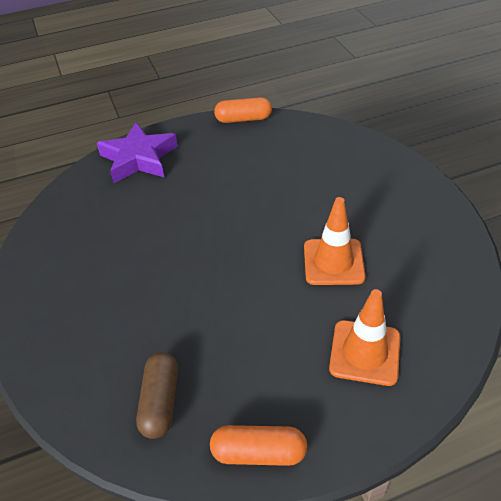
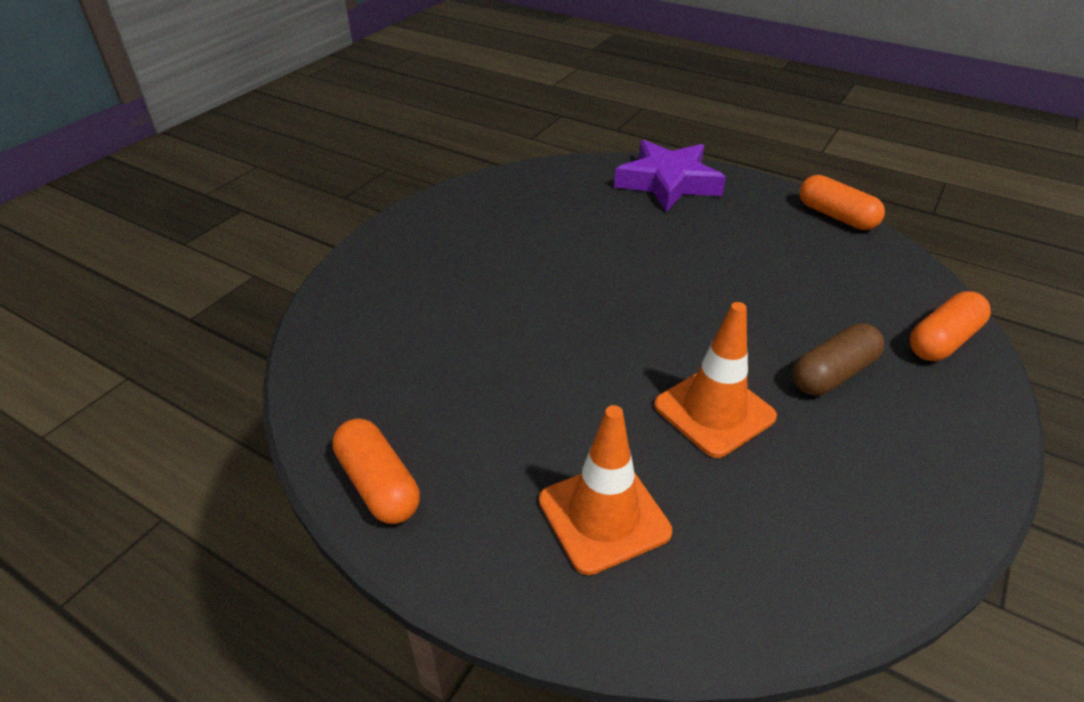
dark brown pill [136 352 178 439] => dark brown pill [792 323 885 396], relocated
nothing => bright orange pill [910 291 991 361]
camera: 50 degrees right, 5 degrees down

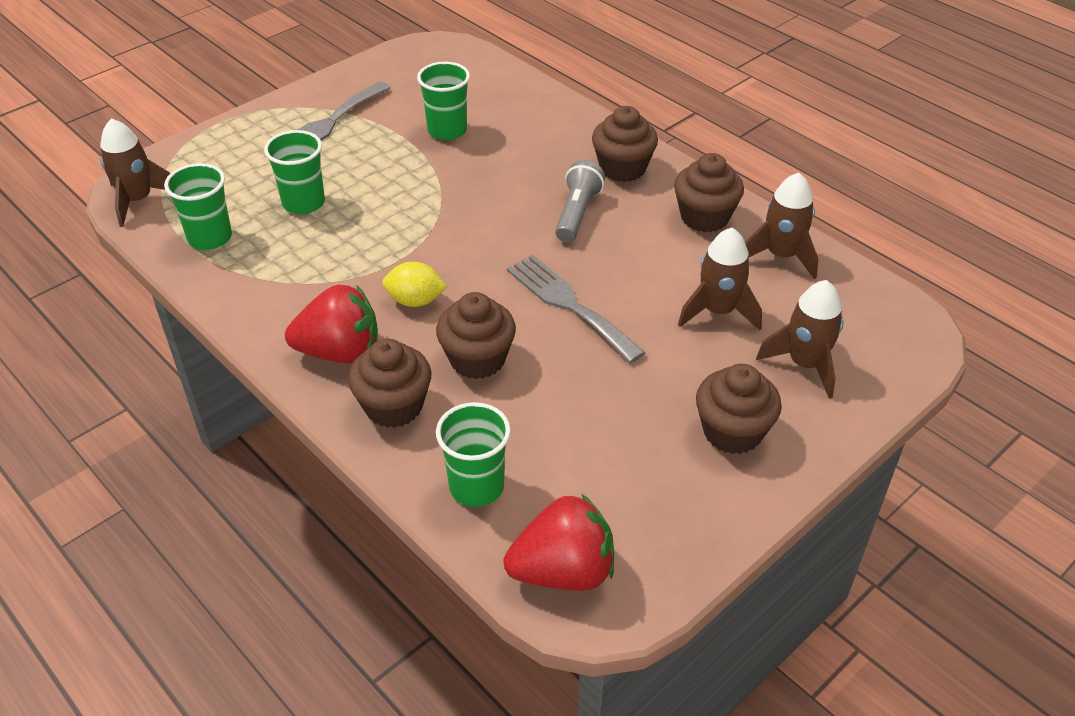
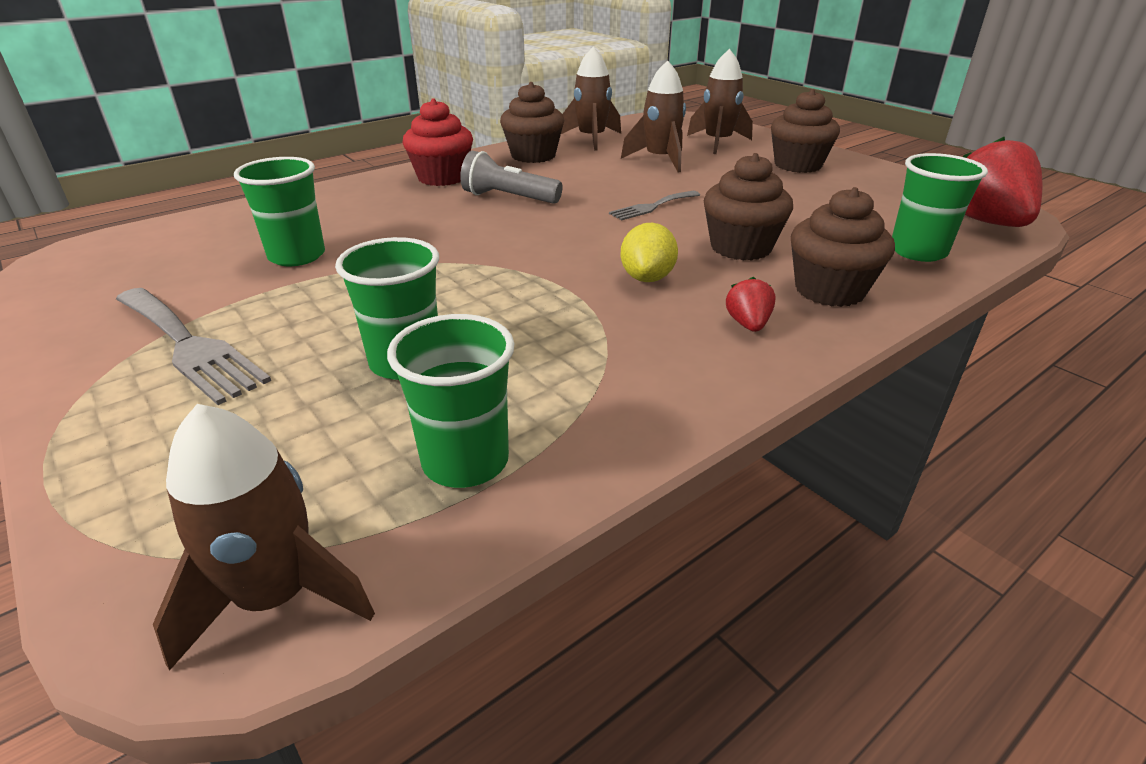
scarlet berry [285 285 378 363] => scarlet berry [726 277 776 332], x0.46
ash-grey fork [507 255 646 363] => ash-grey fork [609 191 700 220], x0.58
dark brown cupcake [592 106 658 182] => scarlet cupcake [403 98 473 186]
camera: 85 degrees left, 10 degrees down

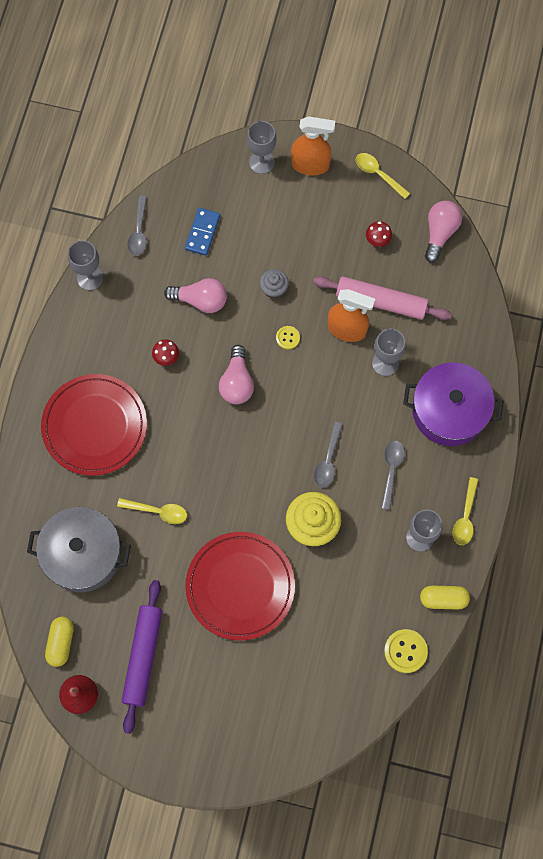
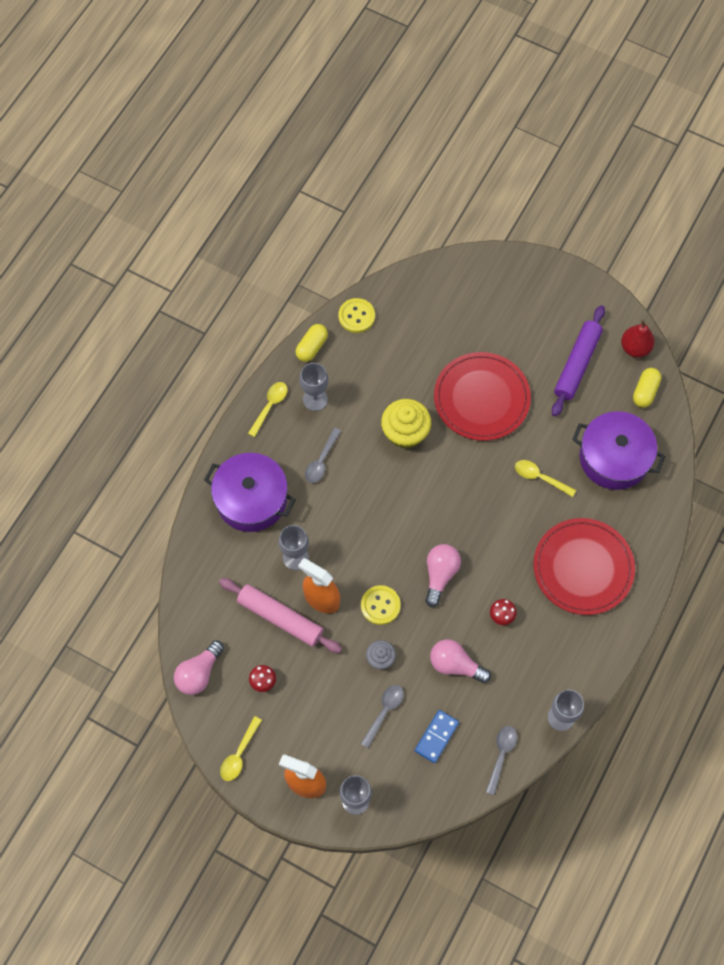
ash-grey stockpot [27 507 131 592] => royal purple stockpot [572 411 665 490]
bright yellow button [276 326 300 349] => bright yellow button [361 585 401 625], x1.67
ash-grey tablespoon [314 422 343 488] => ash-grey tablespoon [361 685 404 748], relocated
bright yellow tablespoon [356 153 410 199] => bright yellow tablespoon [220 716 262 781], 60 degrees clockwise
bright yellow pill [420 586 470 609] => bright yellow pill [295 324 328 362], 75 degrees counterclockwise
camera: 165 degrees left, 5 degrees down

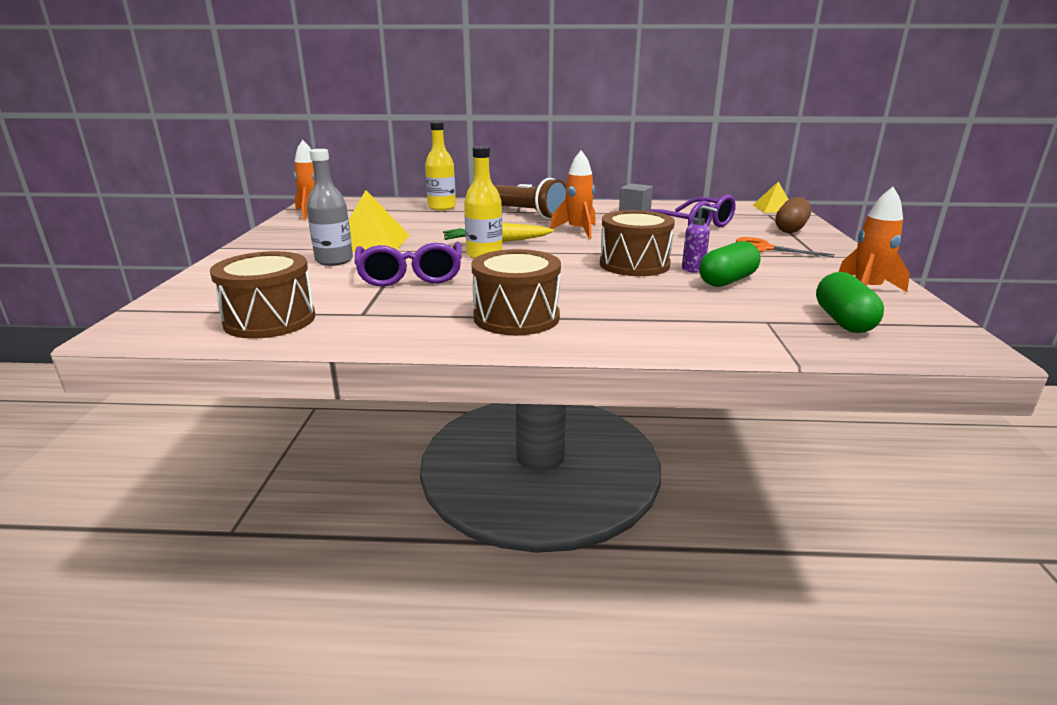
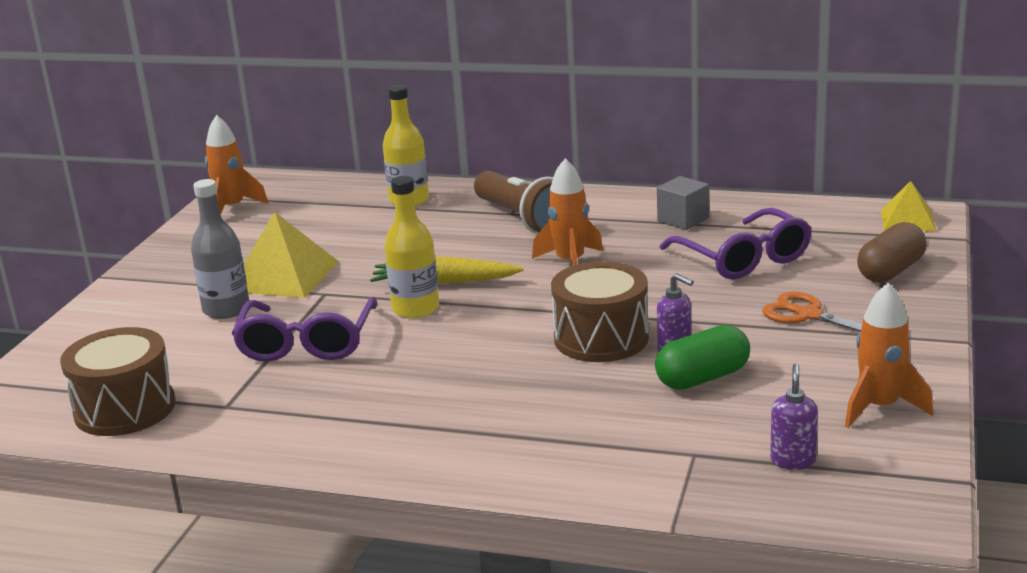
dark brown snare drum [472 249 561 335] => nothing
leaf-green pill [816 272 884 333] => royal purple soap pump [770 364 818 470]
camera: 15 degrees right, 0 degrees up

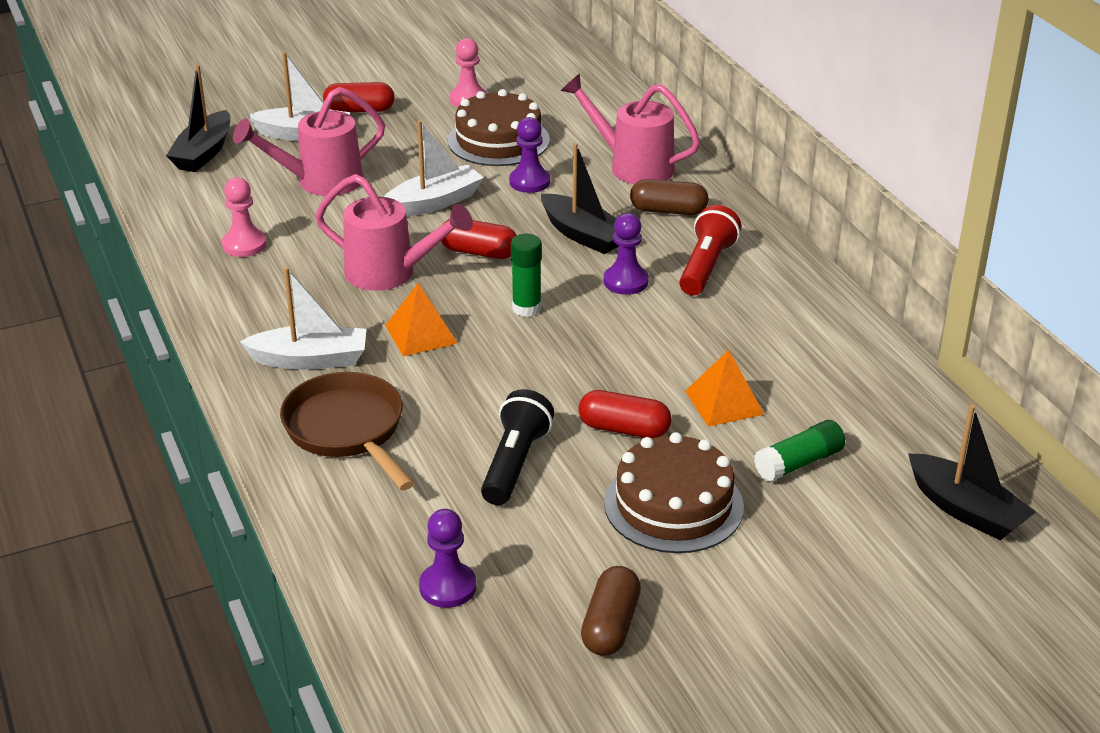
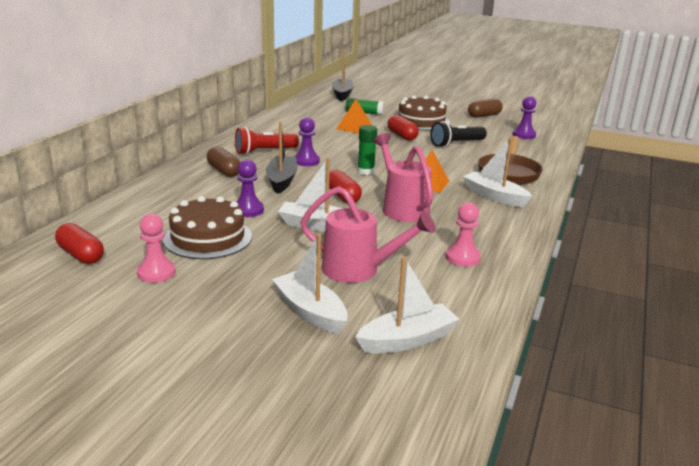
black boat [166 64 231 172] => white boat [355 257 459 354]
scarlet pill [323 82 395 112] => scarlet pill [55 223 104 264], relocated
rose-pink sprinkling can [561 73 700 184] => nothing
camera: 135 degrees left, 10 degrees down

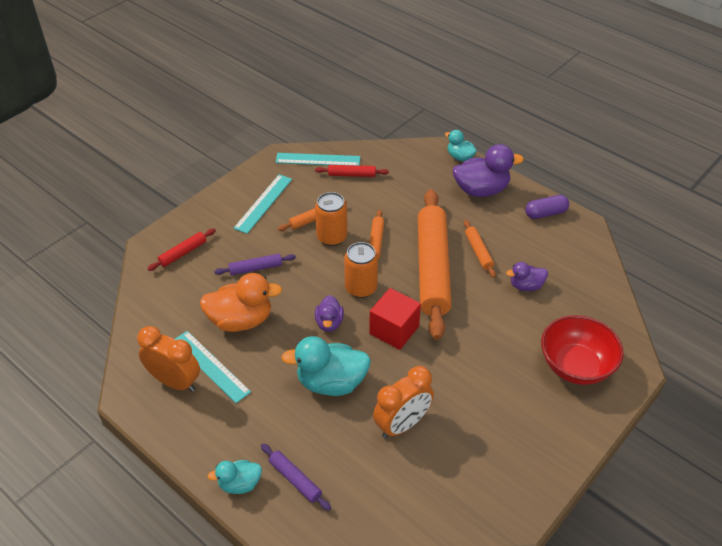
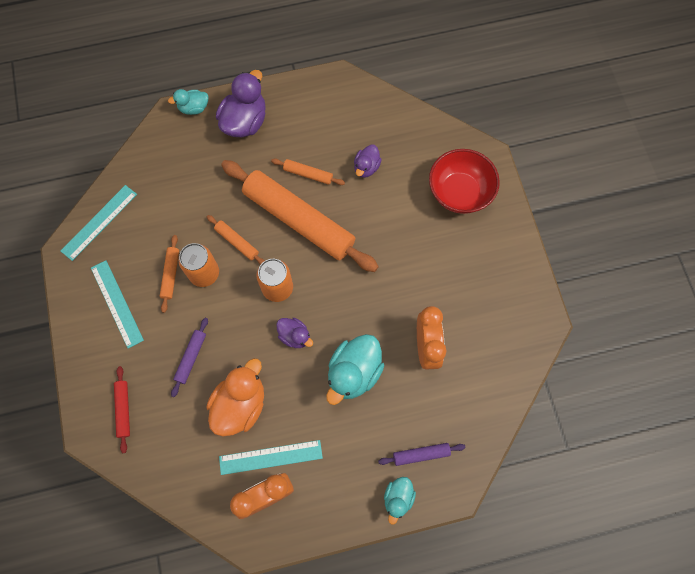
scarlet pastry roller [315 165 389 177] => nothing
scarlet solid cube [369 288 421 350] => nothing
royal purple pill [525 195 569 219] => nothing
camera: 55 degrees left, 25 degrees up

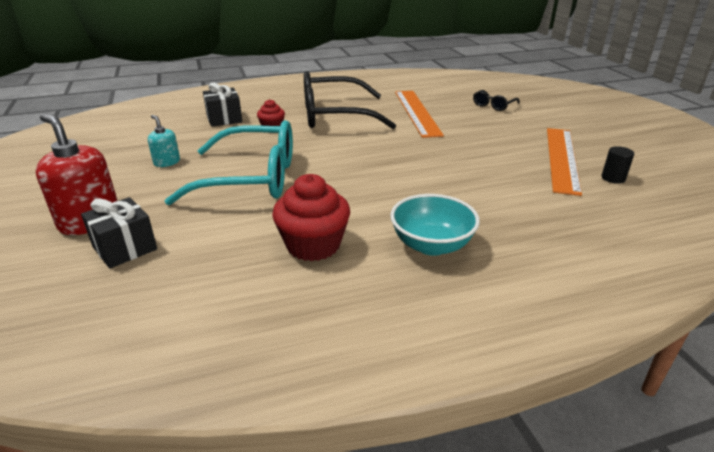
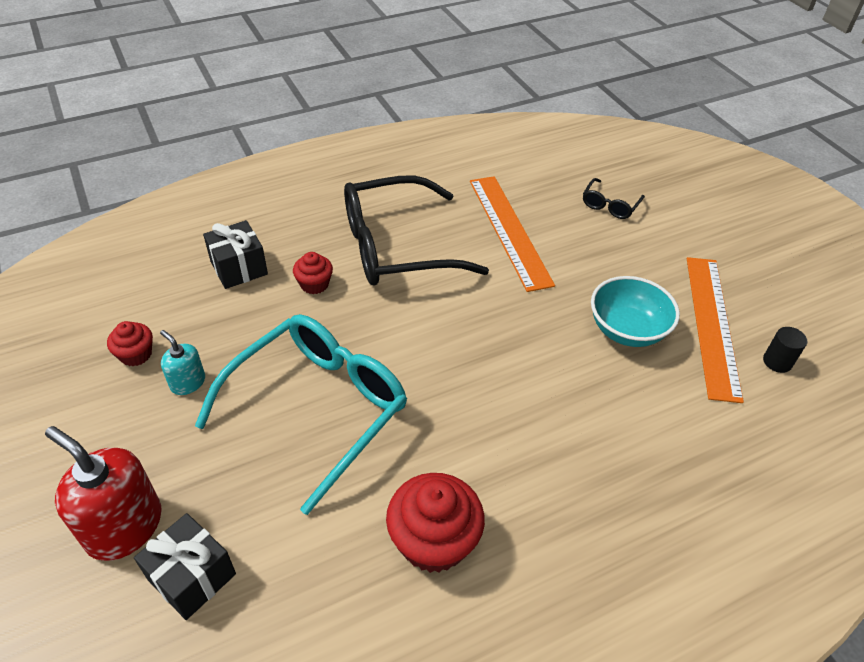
aqua glasses [165 120 293 205] => aqua glasses [195 314 407 515], 45 degrees counterclockwise
aqua bowl [390 194 480 256] => aqua bowl [591 276 680 347], relocated
nothing => scarlet cupcake [107 321 153 366]
camera: 10 degrees left, 15 degrees up

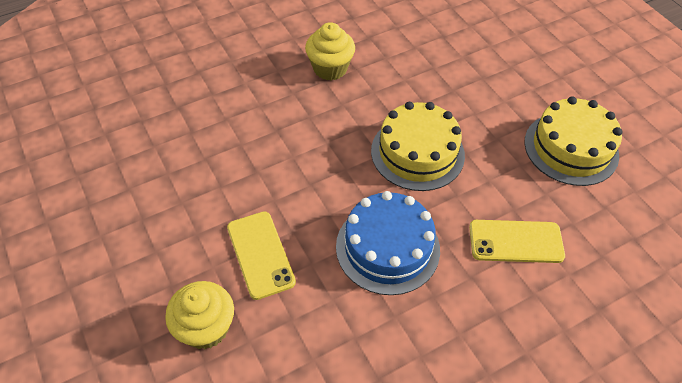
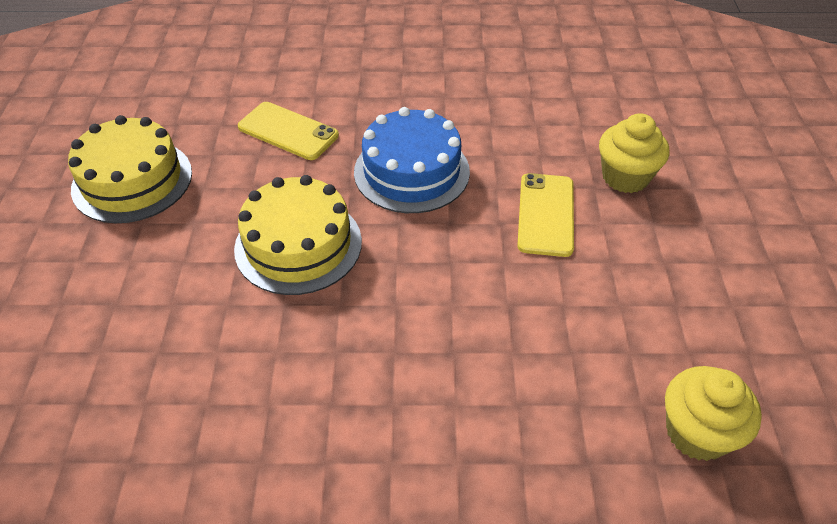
bright yellow cupcake [305 22 355 80] => bright yellow cupcake [665 366 762 461], relocated
camera: 150 degrees left, 5 degrees down

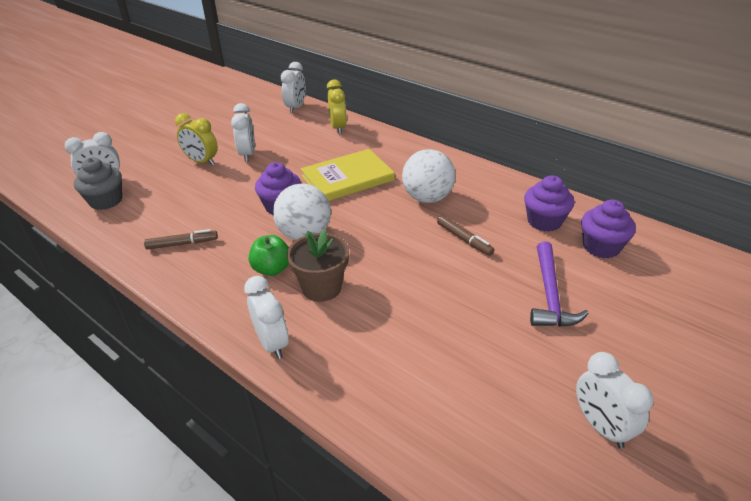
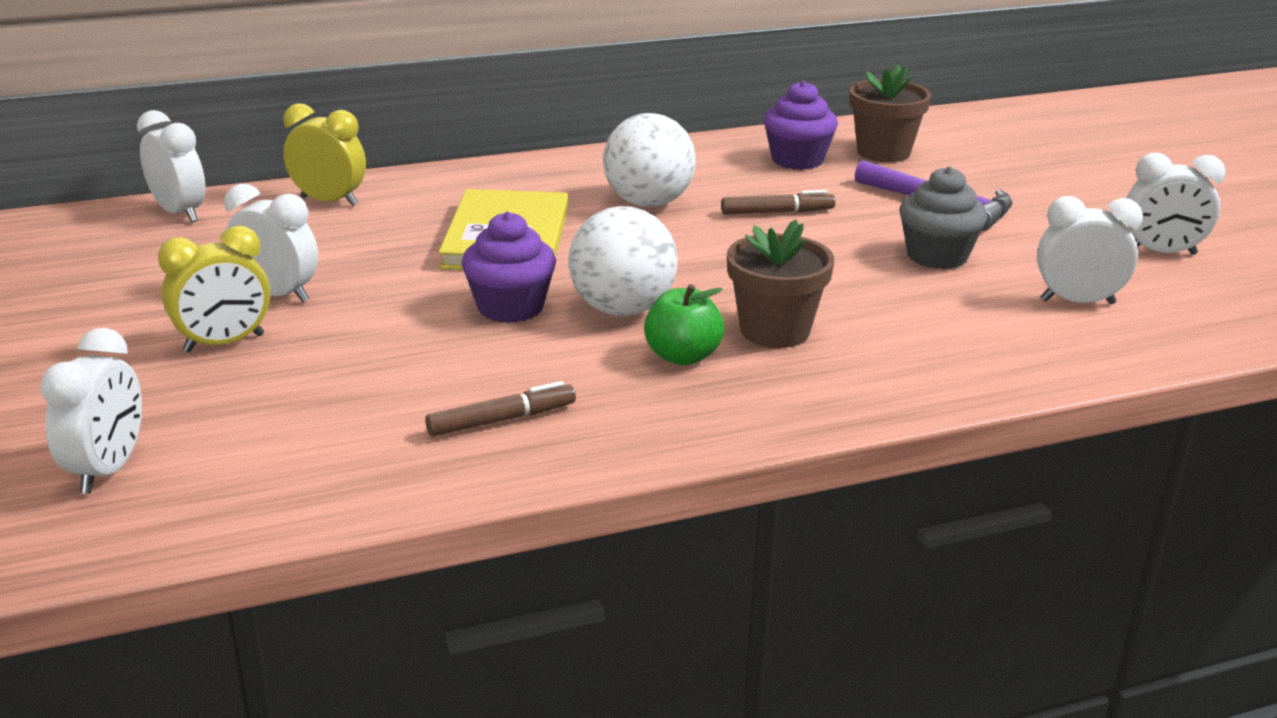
ash-grey cupcake [74 158 122 210] => ash-grey cupcake [900 166 987 269], relocated
dark brown marker pen [144 229 218 250] => dark brown marker pen [425 381 576 436], 45 degrees clockwise
white clock [244 276 289 359] => white clock [1037 196 1143 304], relocated
royal purple cupcake [581 200 636 259] => dark brown potted plant [850 65 931 162]
camera: 60 degrees left, 10 degrees down

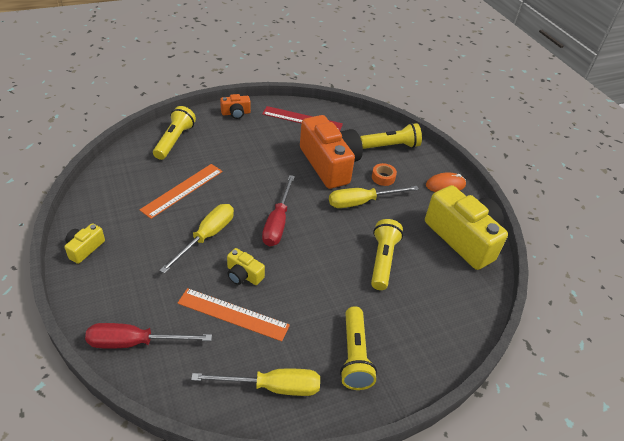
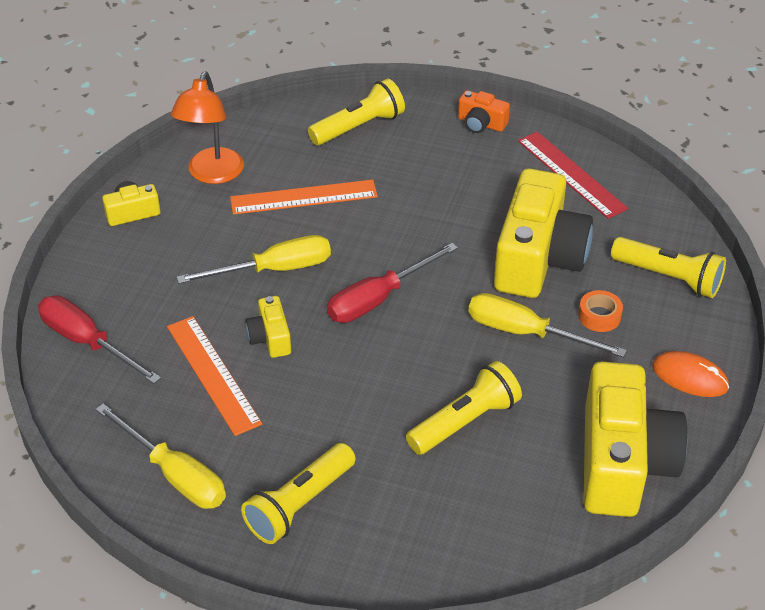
bright orange photo camera [300 115 363 189] => bright yellow photo camera [494 168 593 298]
nothing => bright orange lamp [171 71 244 184]
camera: 45 degrees right, 0 degrees up

